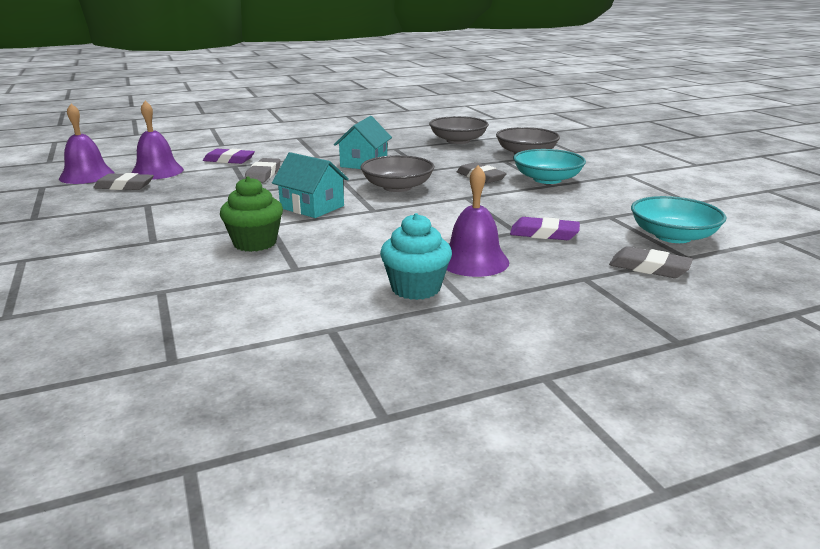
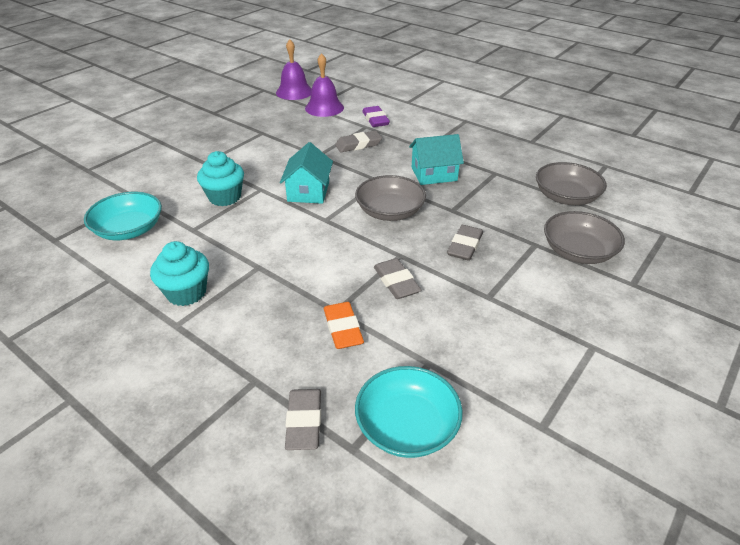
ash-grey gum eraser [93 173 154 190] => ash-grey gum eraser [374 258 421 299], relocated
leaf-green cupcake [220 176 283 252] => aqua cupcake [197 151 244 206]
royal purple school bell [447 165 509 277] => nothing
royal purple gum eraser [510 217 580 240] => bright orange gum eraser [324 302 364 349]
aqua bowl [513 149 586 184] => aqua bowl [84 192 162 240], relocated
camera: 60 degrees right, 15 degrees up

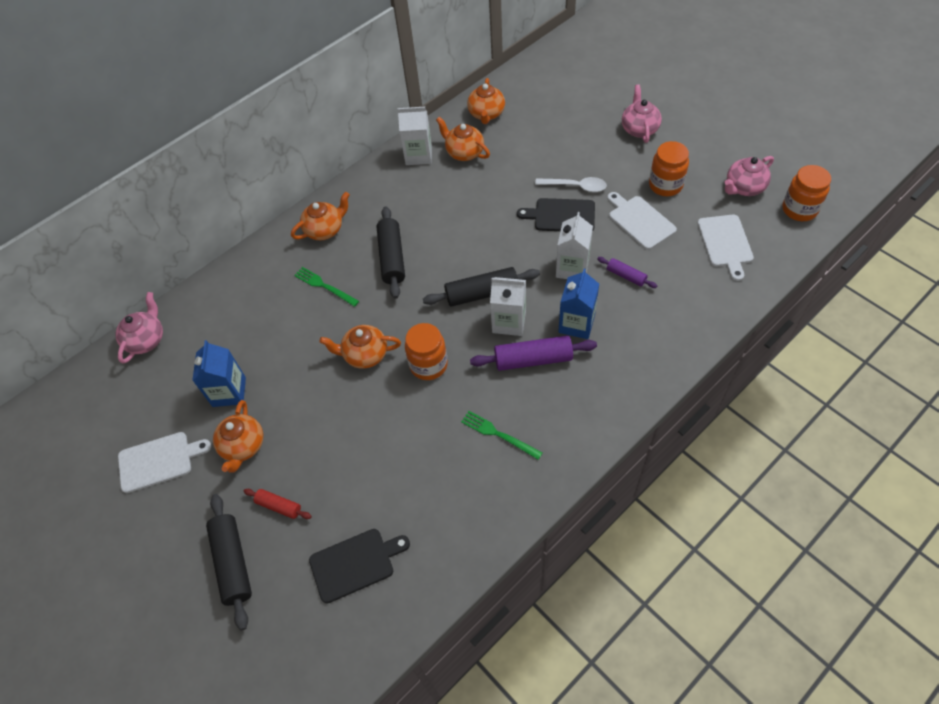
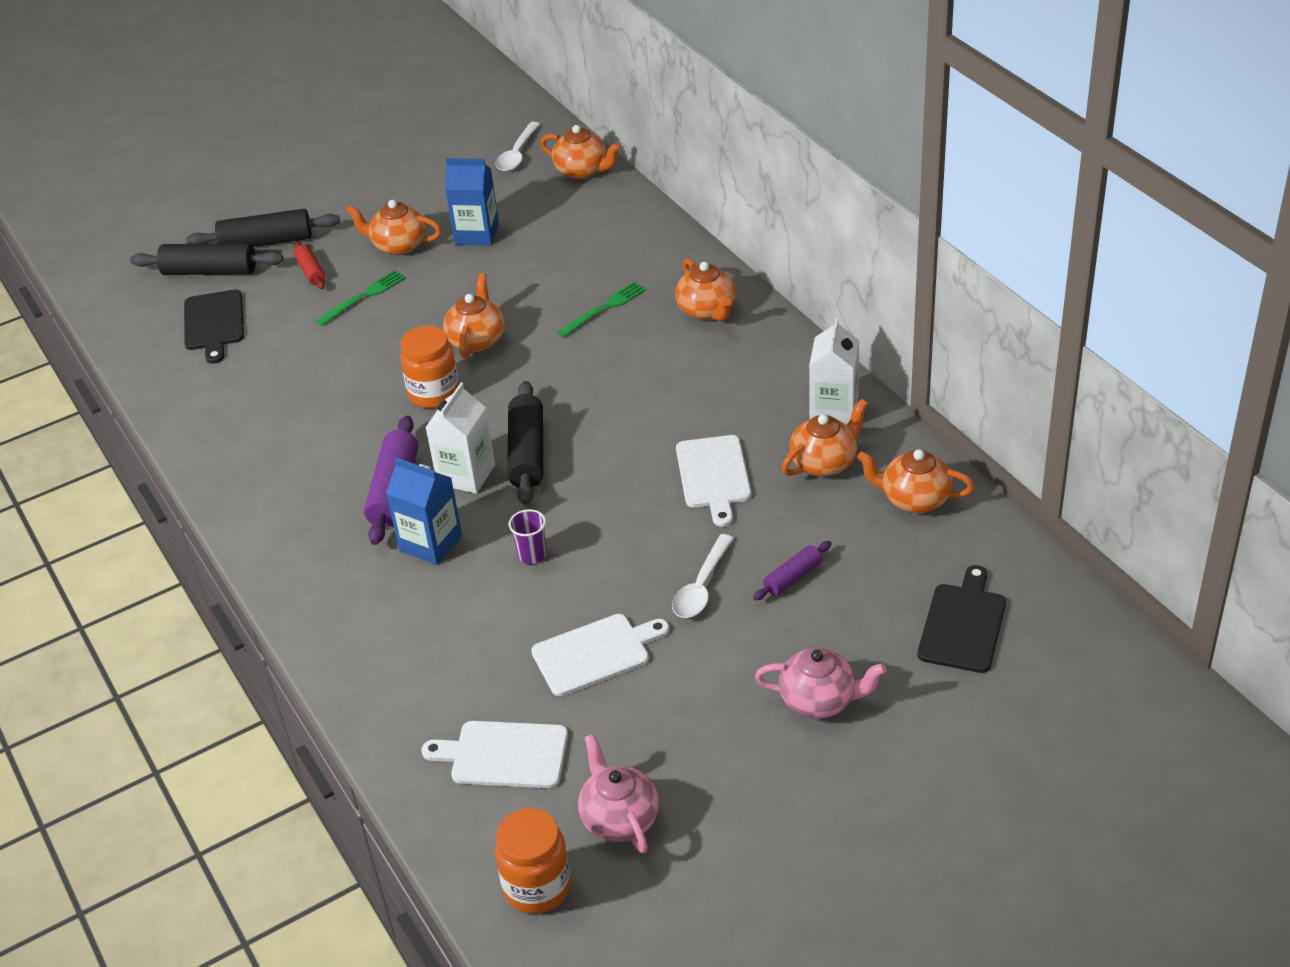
rose-pink tea pot [115 292 163 364] => bright orange tea pot [540 125 621 179]
white chopping board [118 432 211 493] => white chopping board [676 435 751 527], relocated
scarlet pastry roller [244 489 312 519] => scarlet pastry roller [294 241 325 289], 60 degrees counterclockwise
black pastry roller [377 207 405 299] => black pastry roller [130 243 283 275], relocated
leaf-green fork [461 411 543 460] => leaf-green fork [316 270 406 326], relocated
black chopping board [517 198 595 232] => black chopping board [918 565 1006 673], relocated
white carton [556 212 593 279] => royal purple beaker [509 509 546 564]
royal purple pastry roller [597 257 657 288] => royal purple pastry roller [753 541 832 601], relocated
bright orange jam jar [649 141 689 196] => nothing
nothing => white tablespoon [495 122 540 171]
camera: 100 degrees right, 15 degrees down

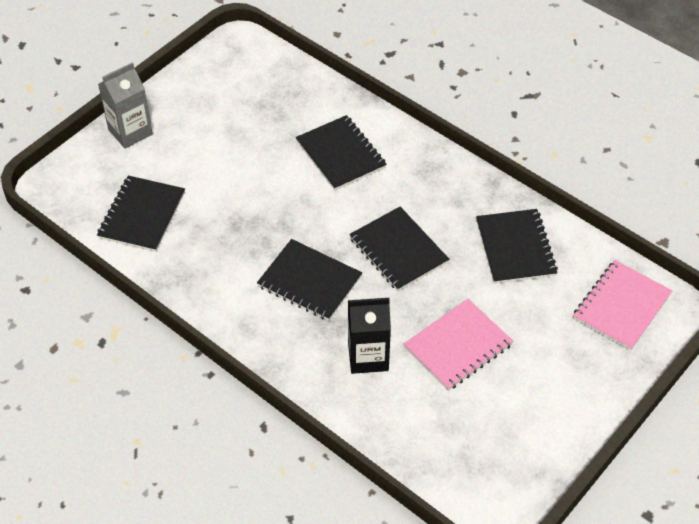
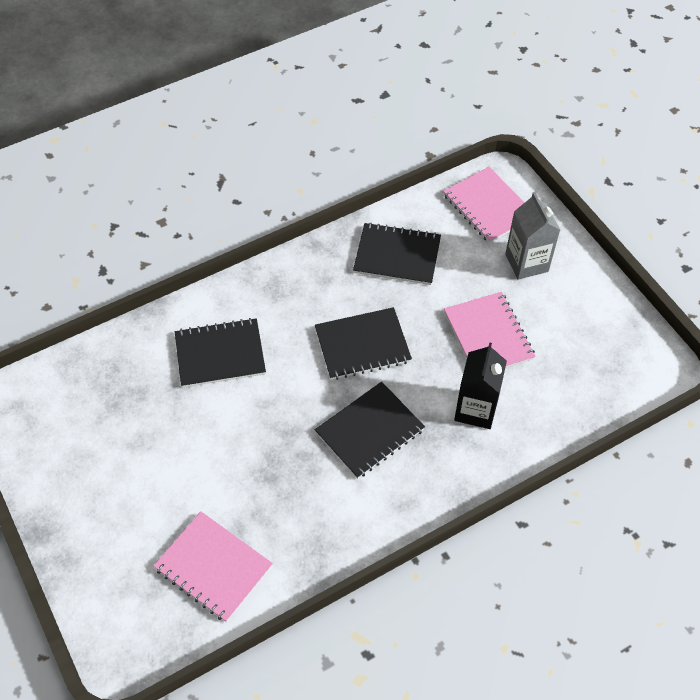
black notebook [97 175 185 252] => rose-pink notebook [153 511 273 622]
ash-grey carton [98 62 153 149] => ash-grey carton [505 192 560 279], relocated
camera: 70 degrees left, 5 degrees up

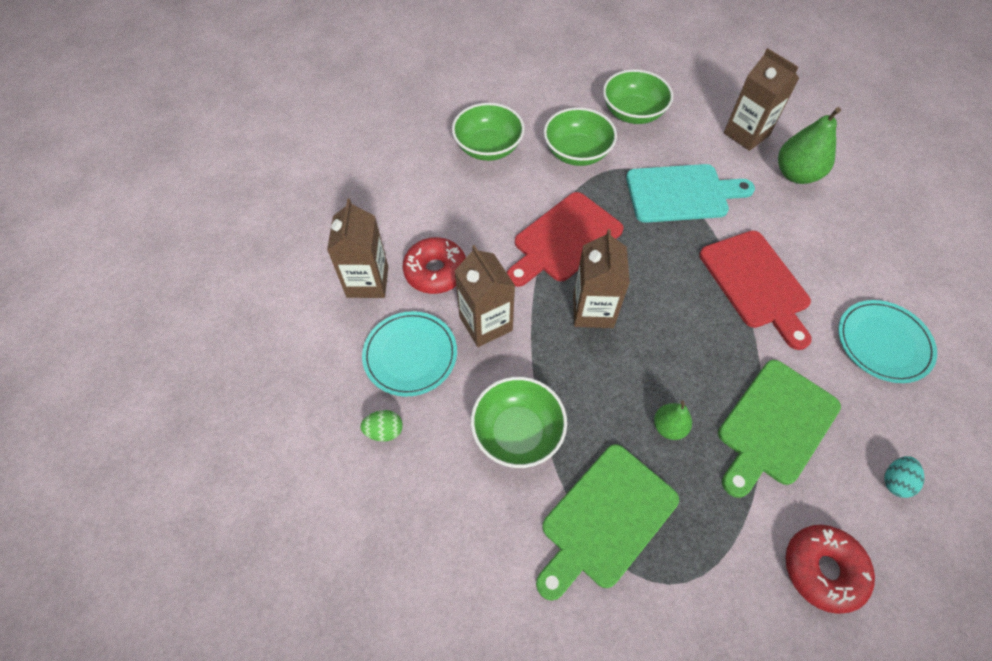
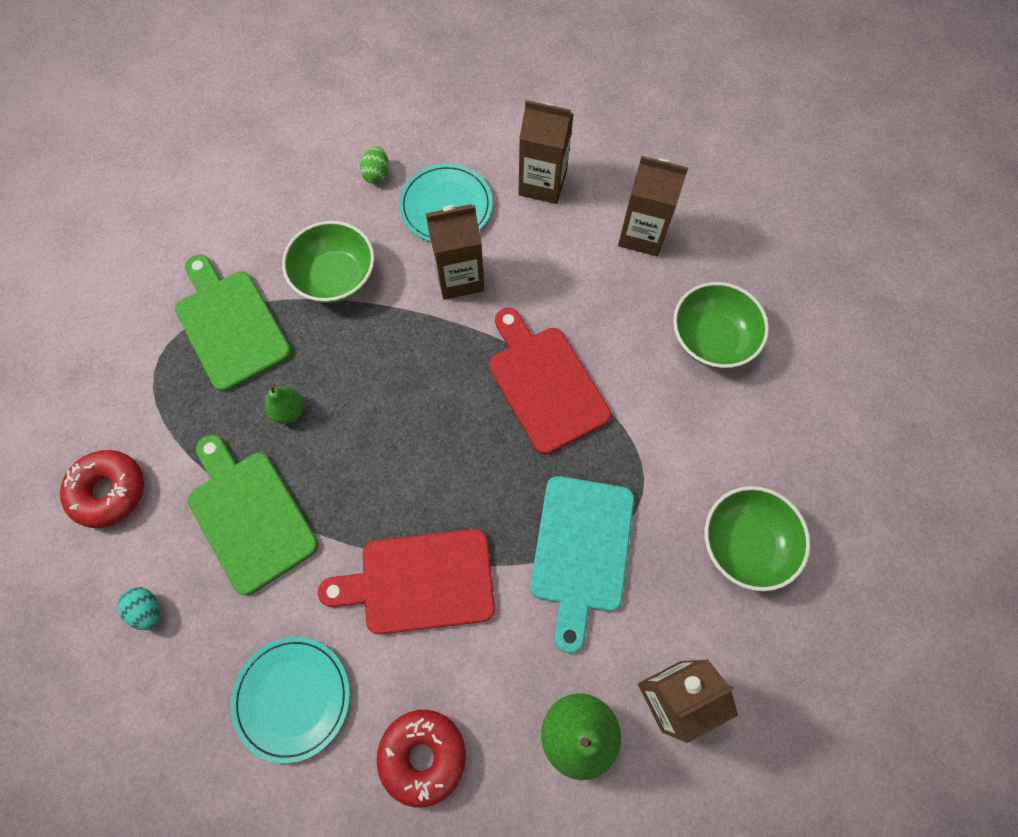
scarlet donut [403 237 466 294] => scarlet donut [377 710 466 807], relocated
leaf-green bowl [544 107 617 166] => nothing
dark brown carton [573 229 630 328] => dark brown carton [618 156 688 256], relocated
camera: 105 degrees right, 10 degrees up

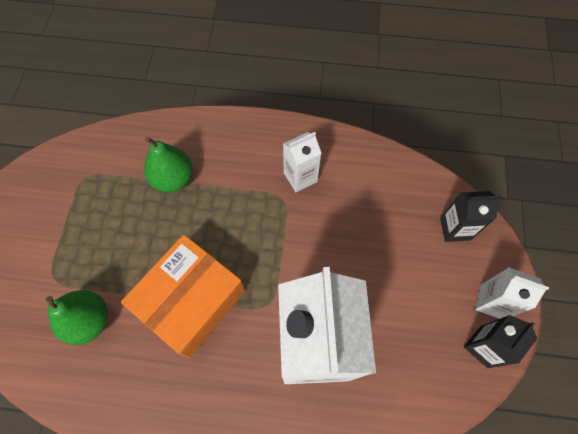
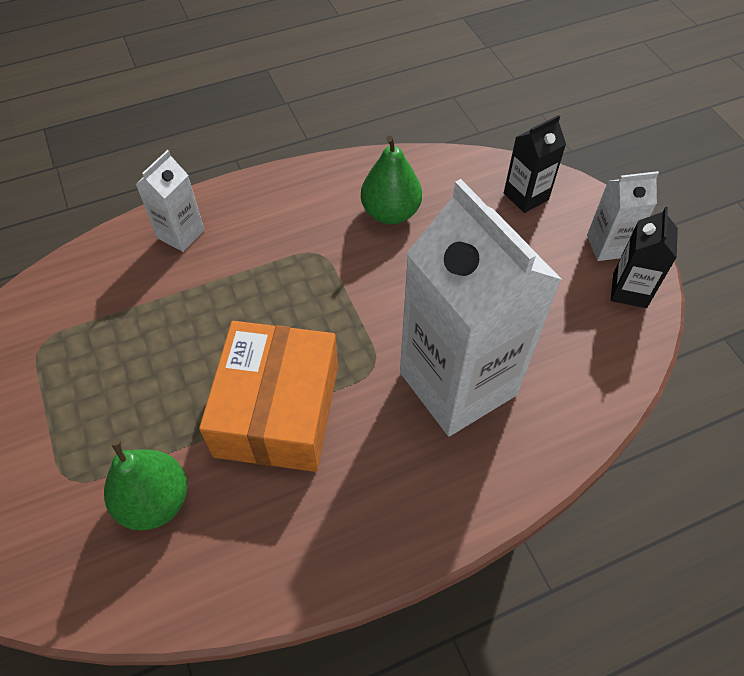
leaf-green pear fruit [144 137 193 192] => leaf-green pear fruit [361 136 422 224], relocated
white carton [283 132 322 192] => white carton [136 150 204 252], relocated
camera: 30 degrees left, 10 degrees down

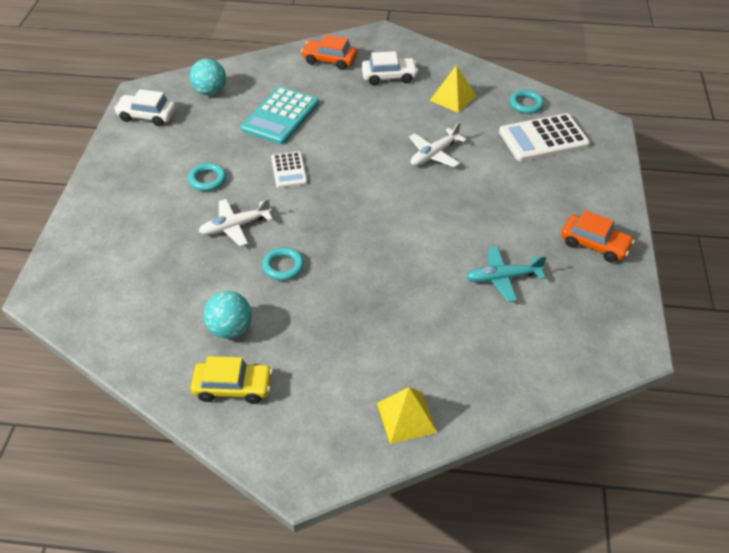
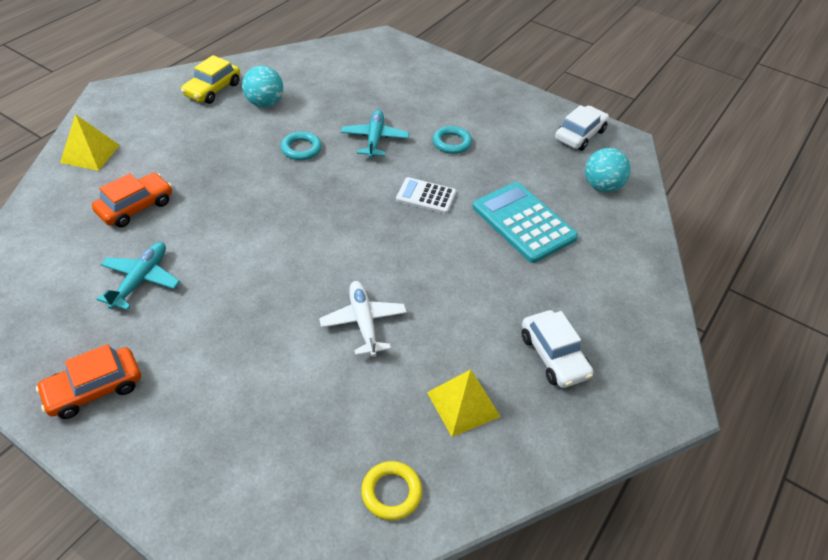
white plane [199 198 273 246] => aqua plane [341 110 409 158]
bright orange automobile [301 35 357 70] => bright orange automobile [92 173 172 227], relocated
white automobile [362 51 418 85] => white automobile [521 310 593 388], 45 degrees counterclockwise
white pocket calculator [499 113 590 161] => nothing
aqua ring [510 90 544 114] => bright yellow ring [361 461 422 520]
camera: 115 degrees right, 0 degrees up

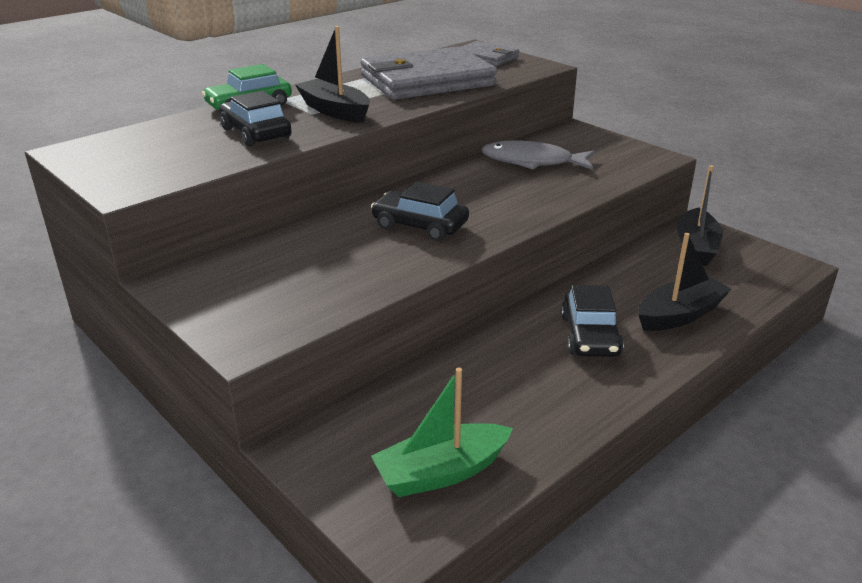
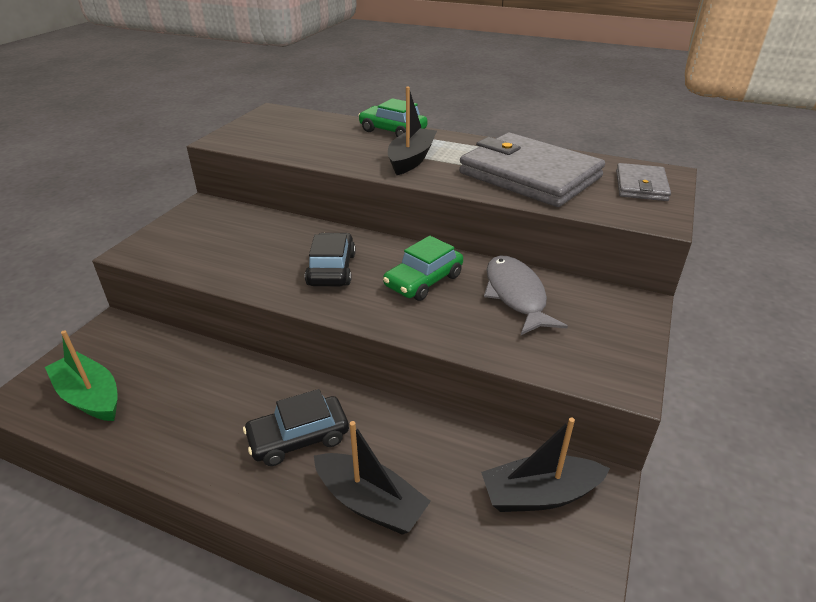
black automobile [219 91 291 146] => nothing
nothing => leaf-green automobile [383 236 463 301]
camera: 65 degrees right, 5 degrees up

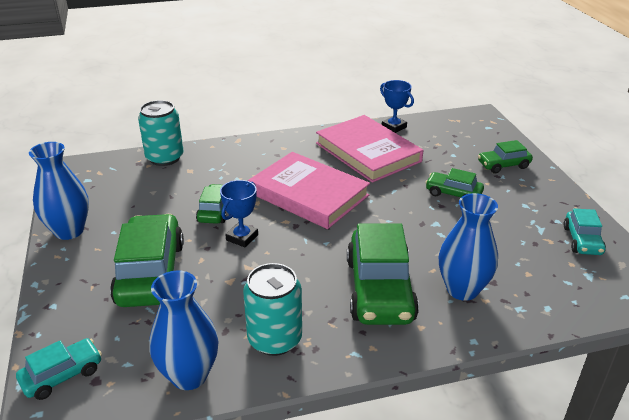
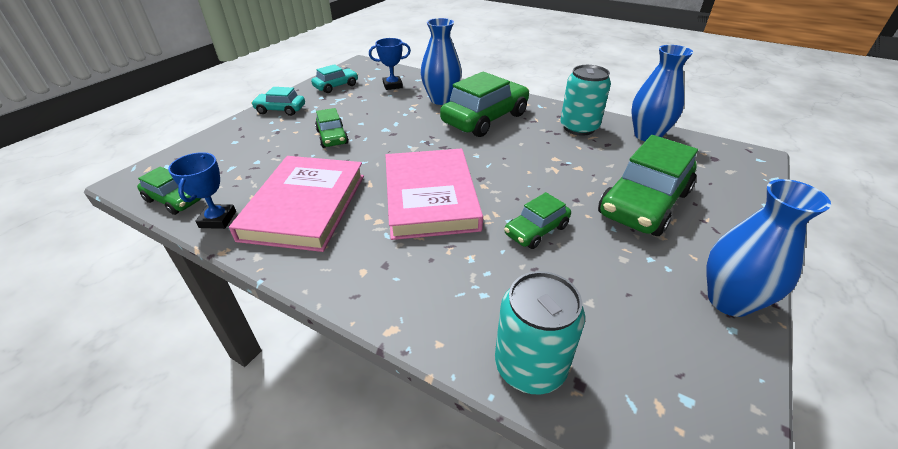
aqua automobile [16 338 102 400] => aqua automobile [251 87 305 116], relocated
cobalt prize cup [220 180 258 247] => cobalt prize cup [369 38 411 90], relocated
leaf-green automobile [478 140 533 174] => leaf-green automobile [137 167 202 215], relocated
camera: 135 degrees left, 5 degrees up

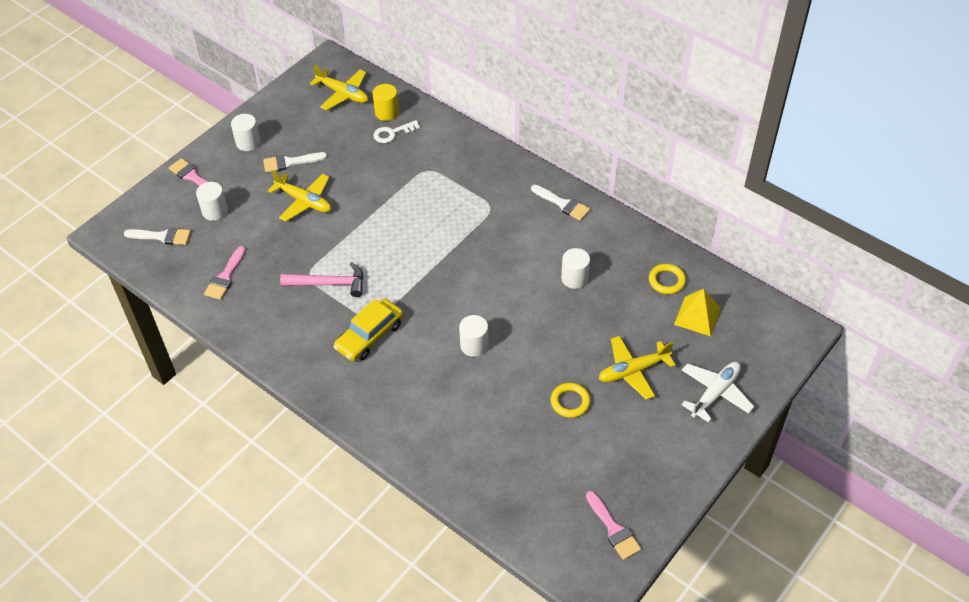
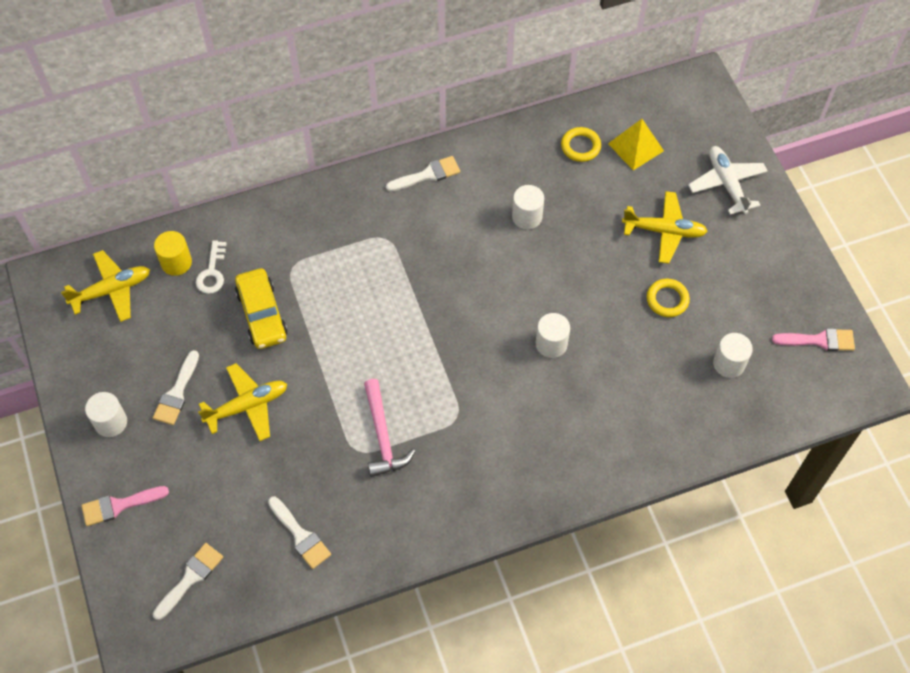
white cylinder [196 182 228 221] => white cylinder [713 333 753 378], relocated
rose-pink paintbrush [204 246 246 300] => white paintbrush [268 497 331 569]
rose-pink claw hammer [280 262 364 297] => rose-pink claw hammer [364 379 415 477], 135 degrees clockwise
bright yellow automobile [333 298 403 361] => bright yellow automobile [235 268 287 349], relocated
bright yellow plane [599 336 676 400] => bright yellow plane [622 191 708 264], 90 degrees counterclockwise
camera: 60 degrees left, 10 degrees up

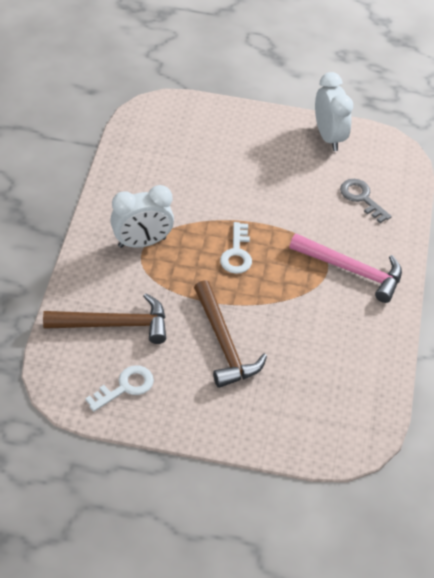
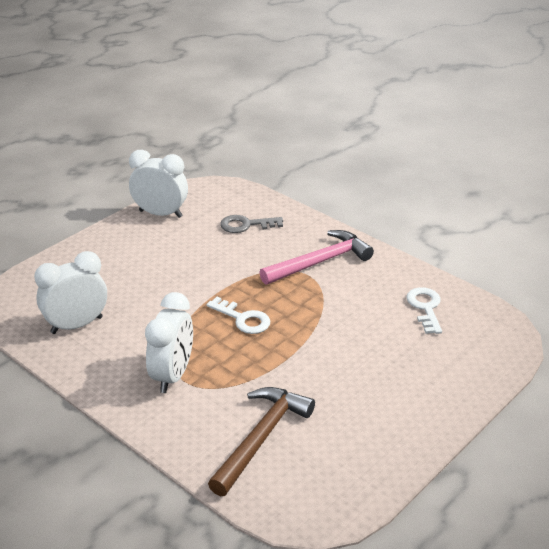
white door key [85 365 154 412] => white door key [407 287 442 334], relocated
dark brown claw hammer [194 280 267 388] => nothing
nothing => white clock [34 251 107 334]
camera: 55 degrees left, 15 degrees down

